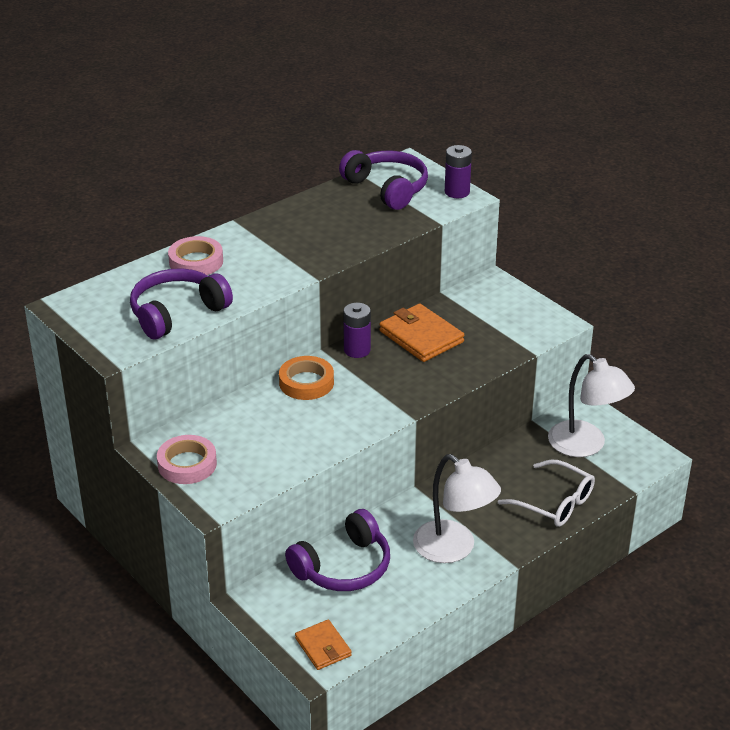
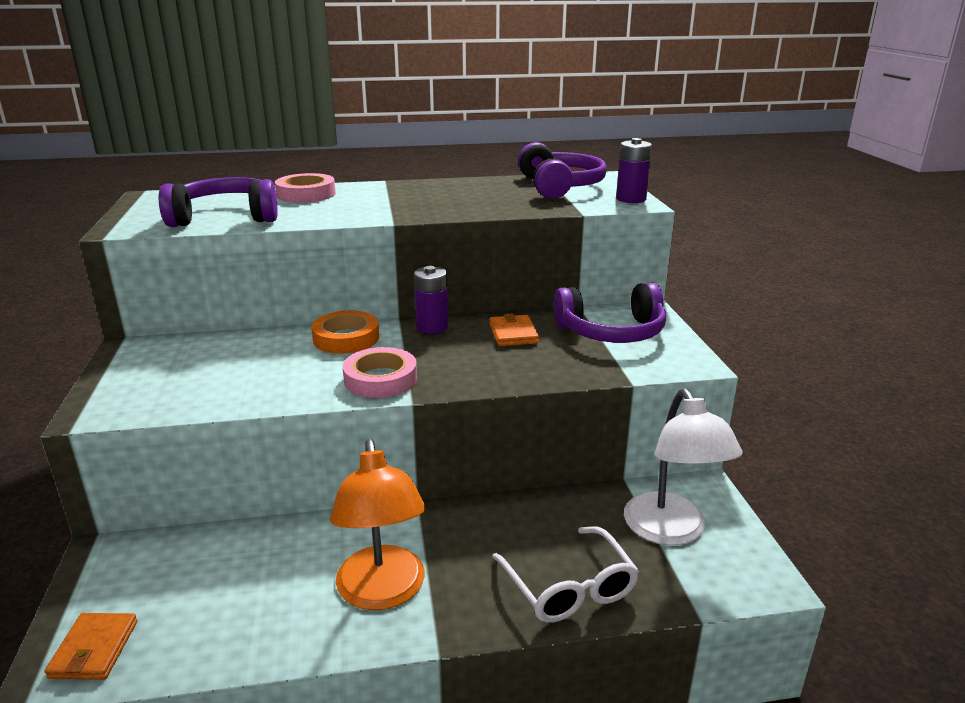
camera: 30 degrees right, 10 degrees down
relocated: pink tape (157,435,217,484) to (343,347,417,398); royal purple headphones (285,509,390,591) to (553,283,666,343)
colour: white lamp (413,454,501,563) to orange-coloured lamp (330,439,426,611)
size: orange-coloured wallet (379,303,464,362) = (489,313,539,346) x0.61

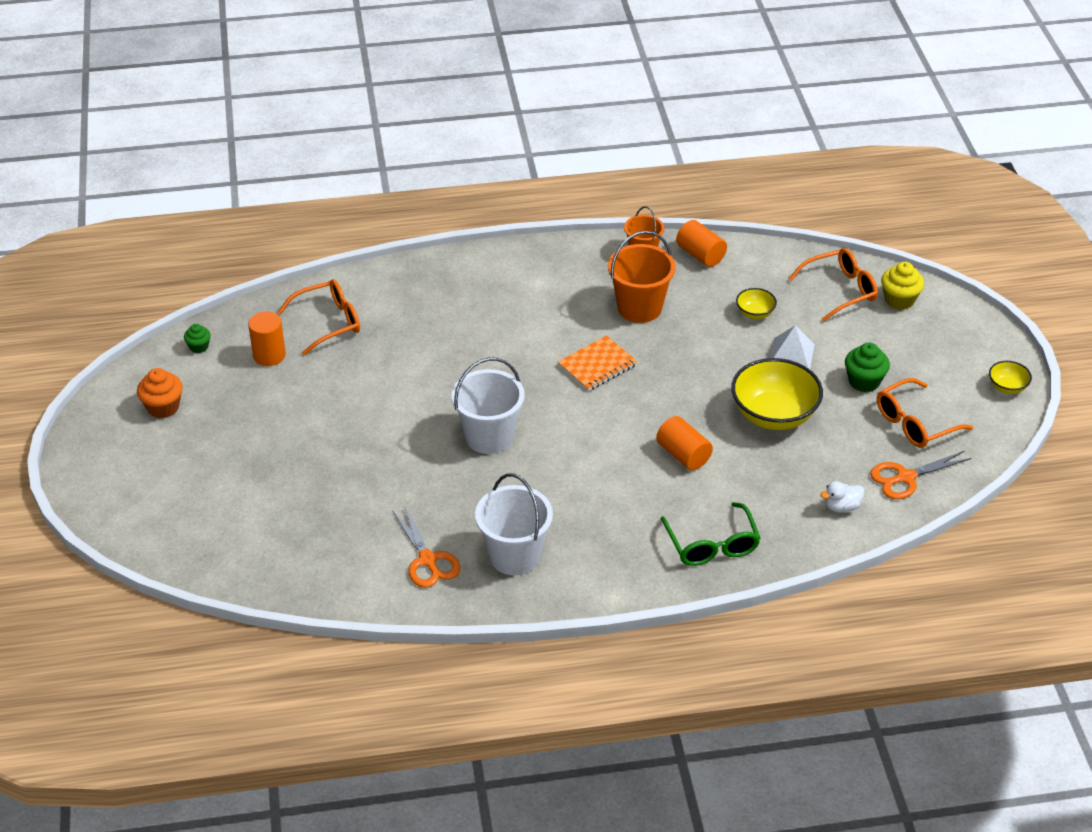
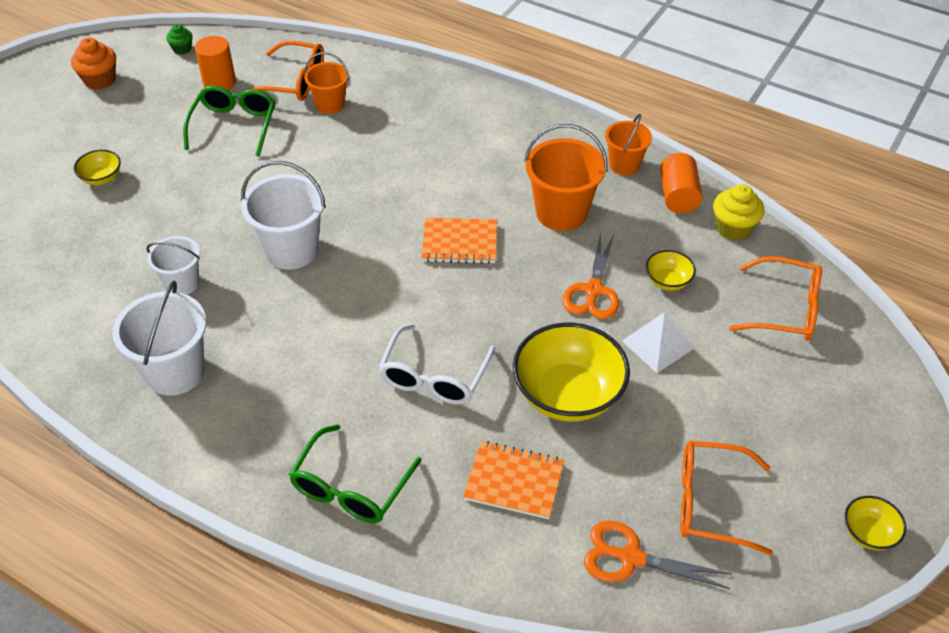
camera: 40 degrees right, 5 degrees up
missing: white toy duck (820,481,865,513); green muffin (845,343,890,392)
appeared: golden bowl (74,150,121,185); white pail (147,236,200,295); green spectacles (183,86,275,157); orange-coloured pail (304,52,349,114); orange-coloured notebook (463,441,564,519)
relocated: orange-coloured pair of scissors (393,505,460,588) to (562,232,619,319); golden muffin (881,262,924,310) to (713,184,764,241)
exchanged: orange-coloured cylinder shape (656,416,713,470) to white spectacles (378,324,495,405)

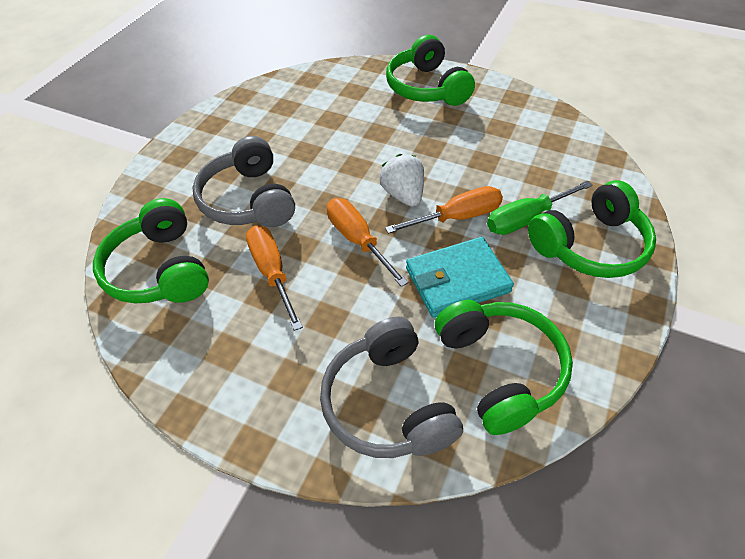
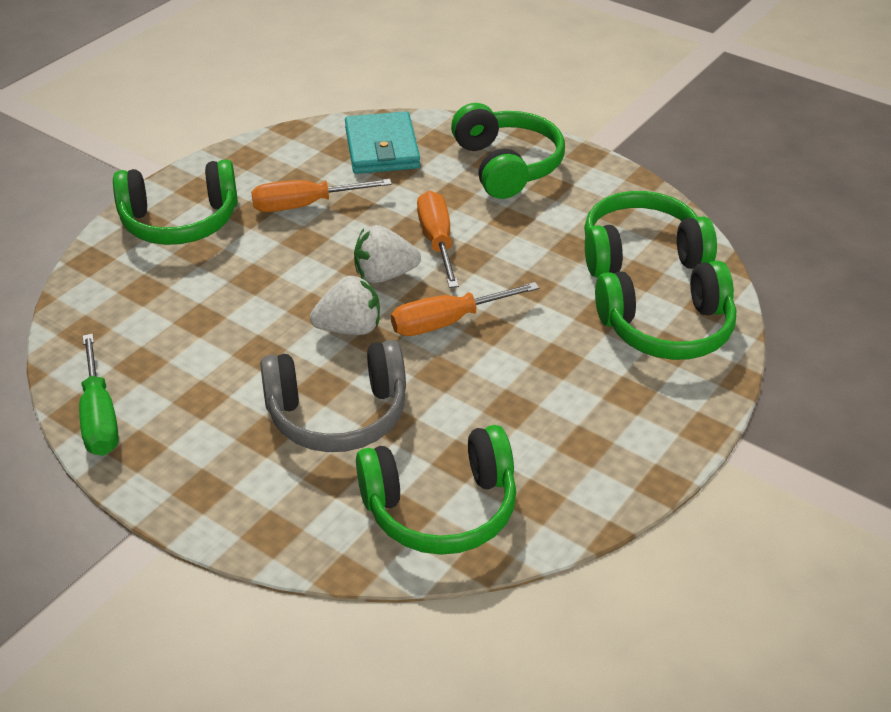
camera: 80 degrees left, 10 degrees down
appeared: white strawberry (310,275,380,335)
relocated: green flat screwdriver (487,180,593,235) to (79,334,119,456); orange-coloured flat screwdriver (246,225,303,331) to (251,179,392,212); teal wallet (406,237,514,318) to (345,111,420,174)
colour: ash-grey headphones (320,316,463,458) to green headphones (595,261,736,360)

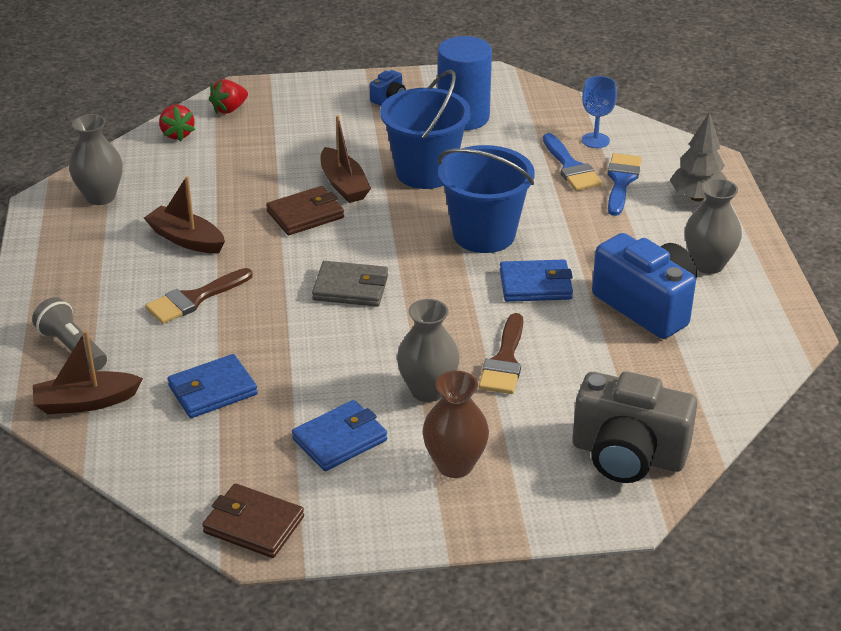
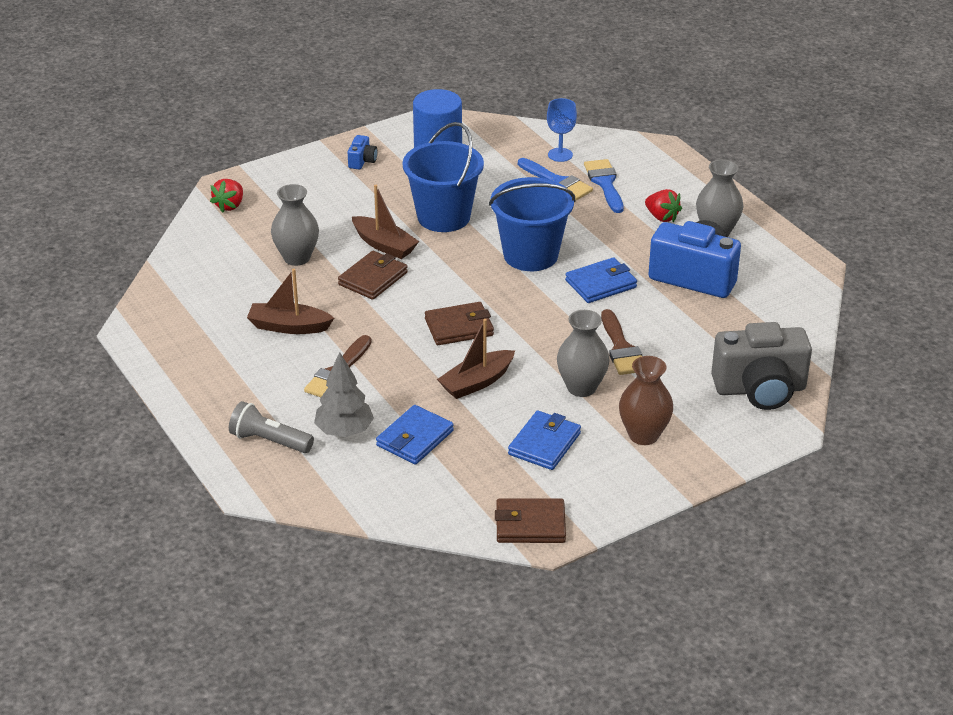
camera: 25 degrees left, 0 degrees up
relocated: ash-grey flower vase (69,114,123,205) to (271,184,319,266); ash-grey tree (670,112,727,201) to (314,352,374,437); dark brown toy boat (33,330,143,414) to (437,319,515,399); scarlet strawberry (159,105,195,141) to (645,189,682,223)
colour: ash-grey wallet (312,261,388,307) to dark brown wallet (425,302,494,345)

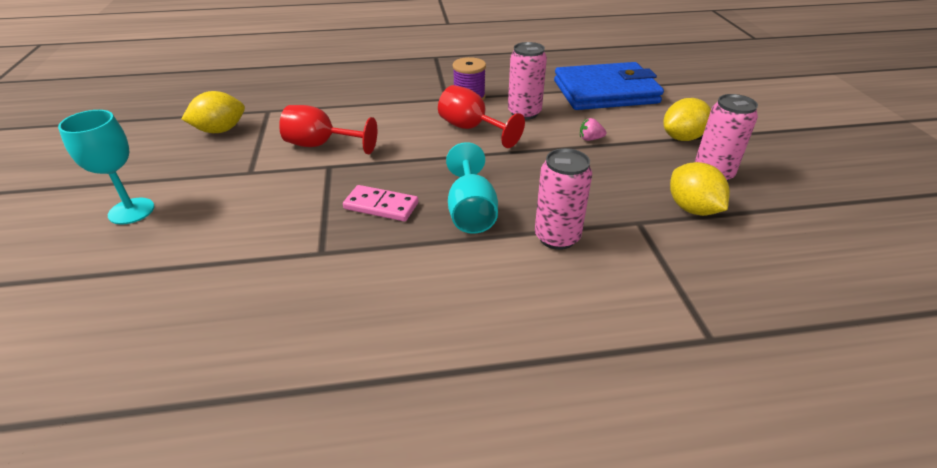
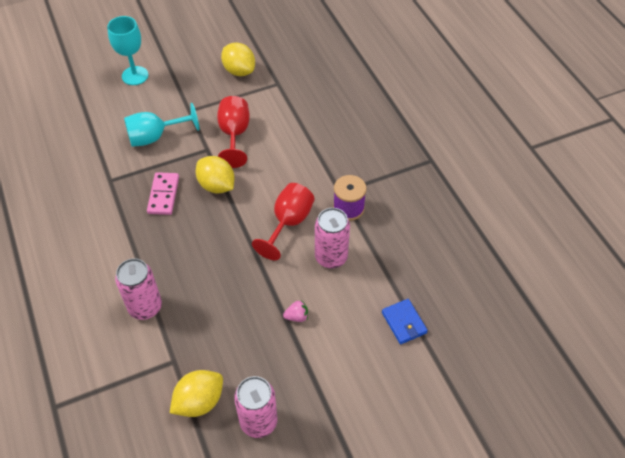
camera: 75 degrees right, 15 degrees up
relocated: teal chalice (446,142,498,234) to (124,103,199,147); golden citrus fruit (663,98,711,141) to (196,156,235,193)
spun: pink strawberry (580,118,606,141) = (283,300,308,322) 90 degrees clockwise
size: blue wallet (554,62,664,110) = (382,299,428,344) x0.41

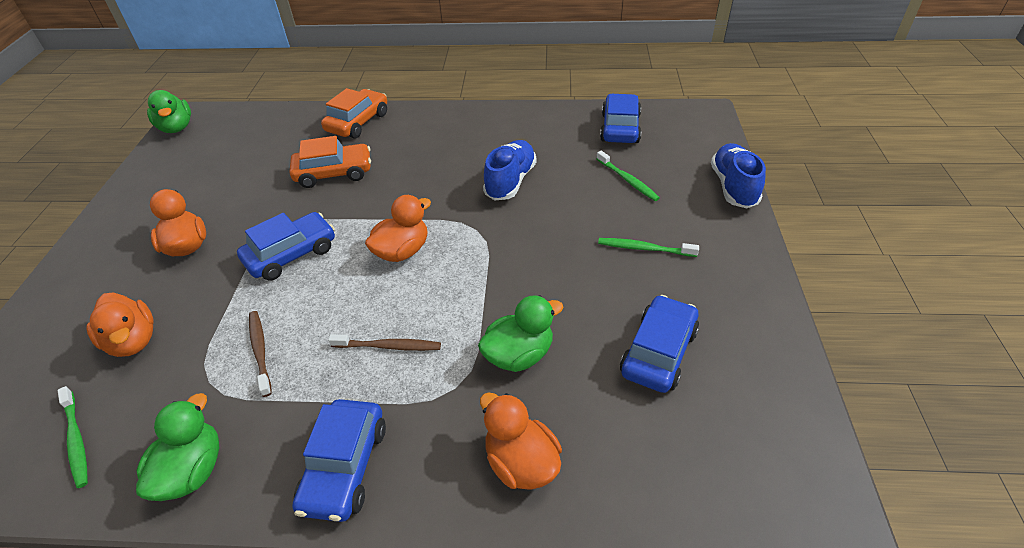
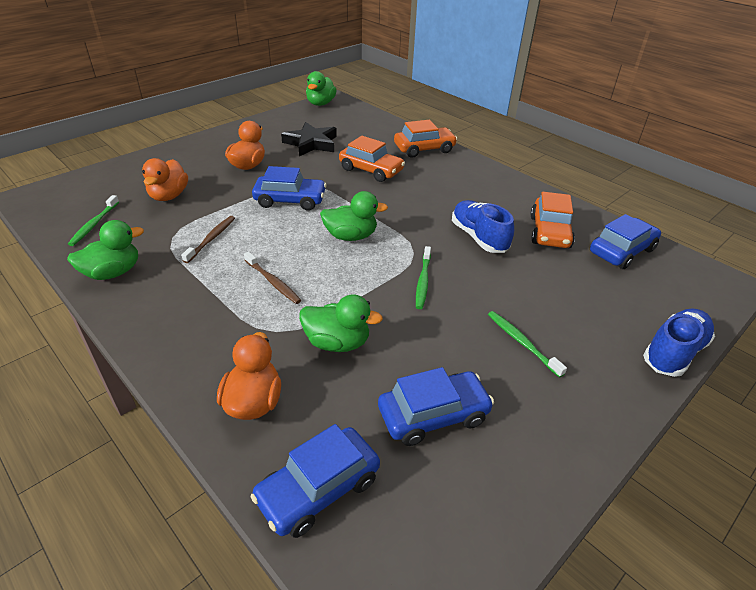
camera: 40 degrees right, 5 degrees down
appeared: jet-black five-pointed star (281,122,337,156); orange-coloured toy car (530,192,575,248)
relocated: blue toy car (292,399,386,522) to (250,424,380,538); green tooth brush (596,151,660,201) to (416,246,431,309)
colour: orange-coloured toy duck (365,195,431,262) to green toy duck (320,191,388,241)
spun: blue lace-up shoe (483,140,537,200) = (452,200,514,253) 90 degrees counterclockwise

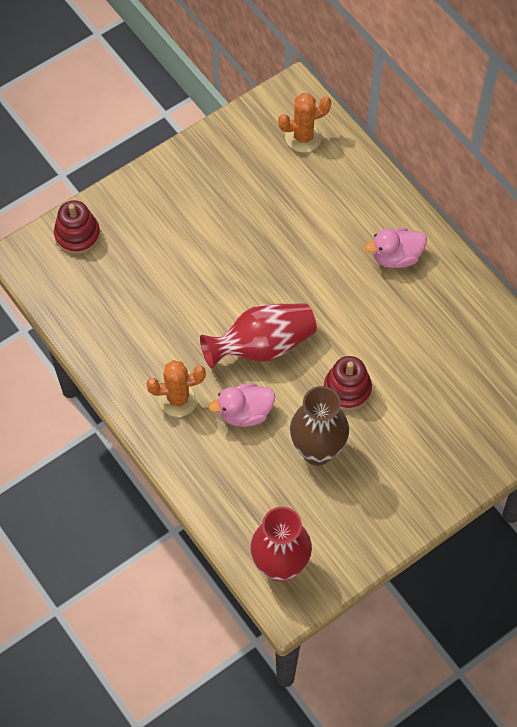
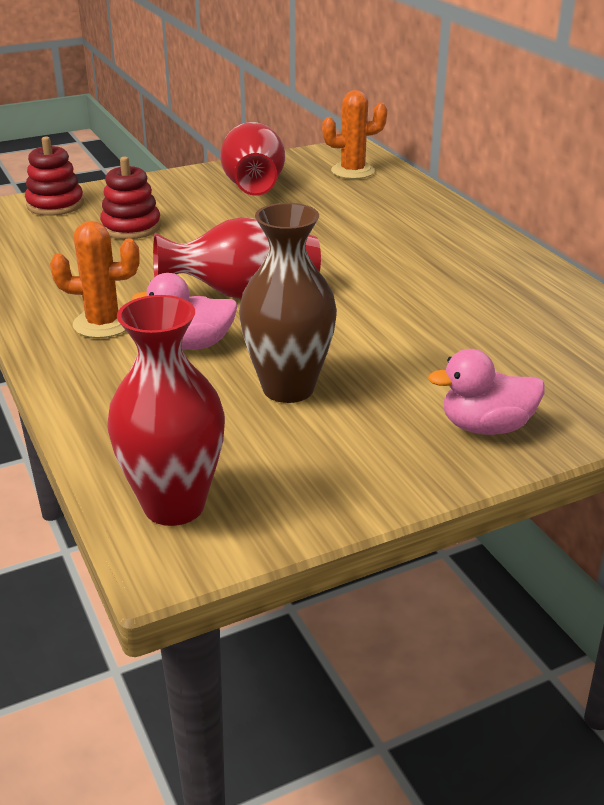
camera: 10 degrees right, 30 degrees down
appeared: scarlet flower vase (220,122,285,196)
relocated: scarlet stacking rings (324,356,372,411) to (100,157,161,239); pink toy duck (365,228,427,268) to (428,349,545,435)

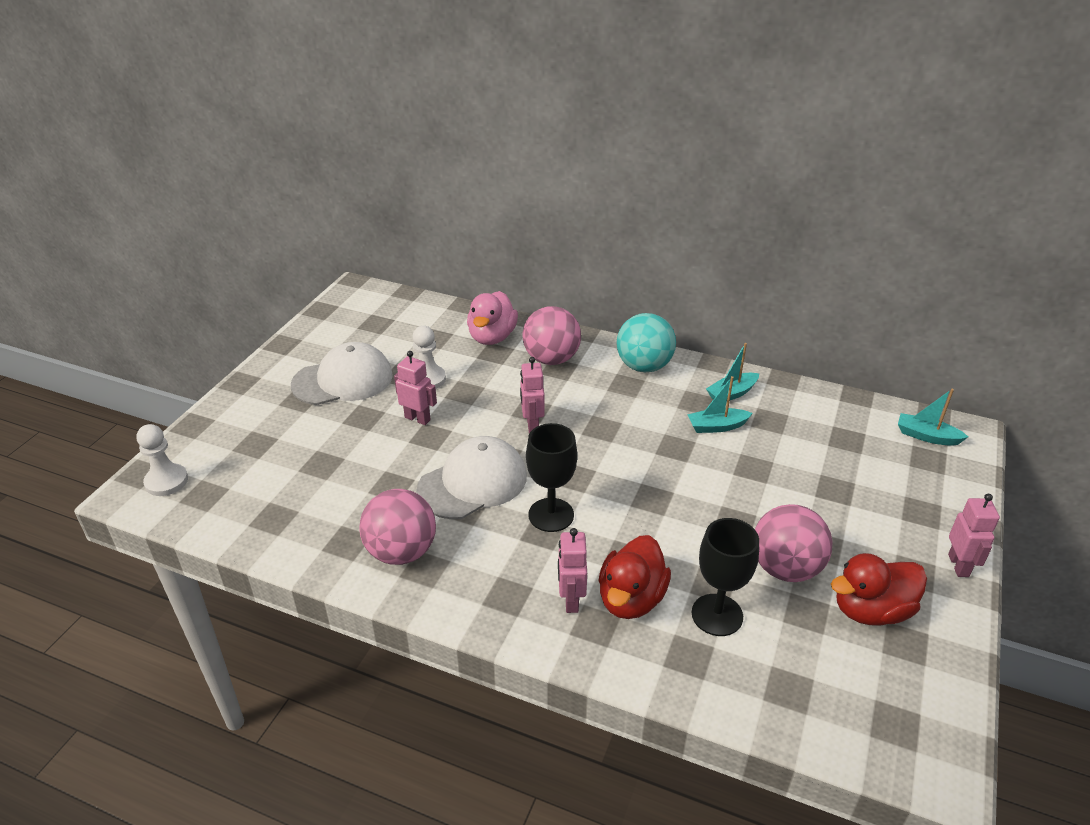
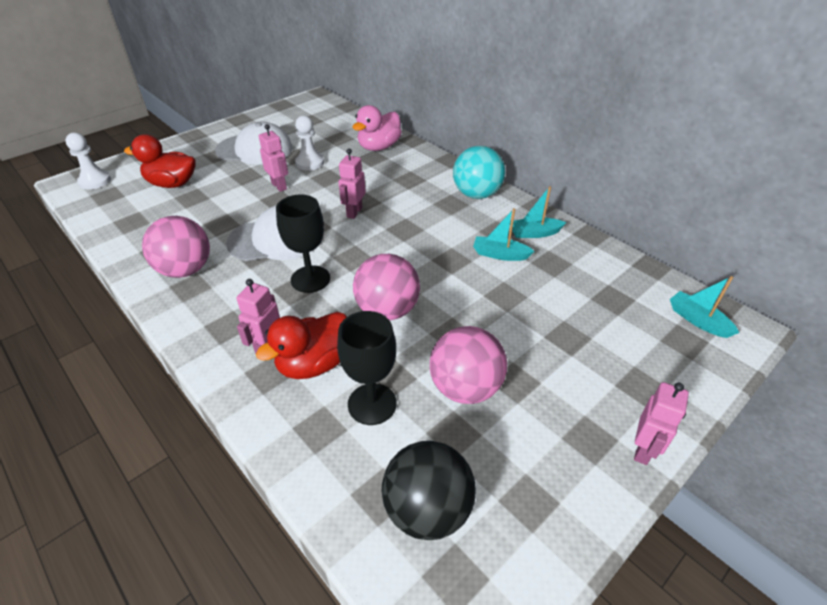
camera: 25 degrees right, 5 degrees up
appeared: jet-black play ball (382,441,476,540)
relocated: scarlet toy duck (831,553,927,626) to (124,134,196,188); pink play ball (522,306,581,365) to (353,254,420,320)

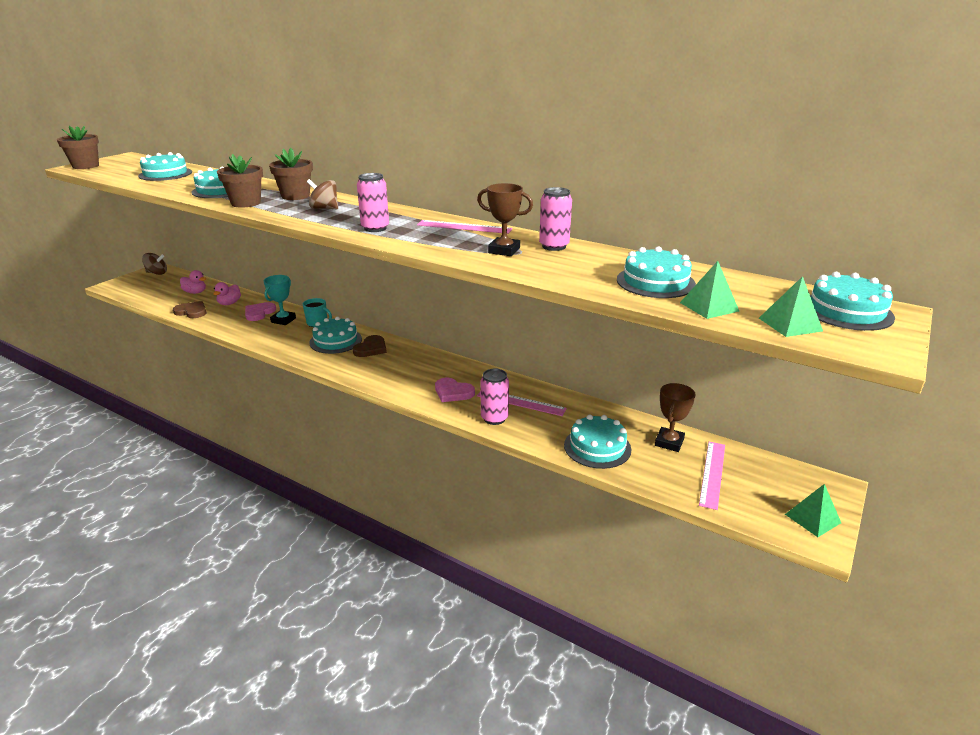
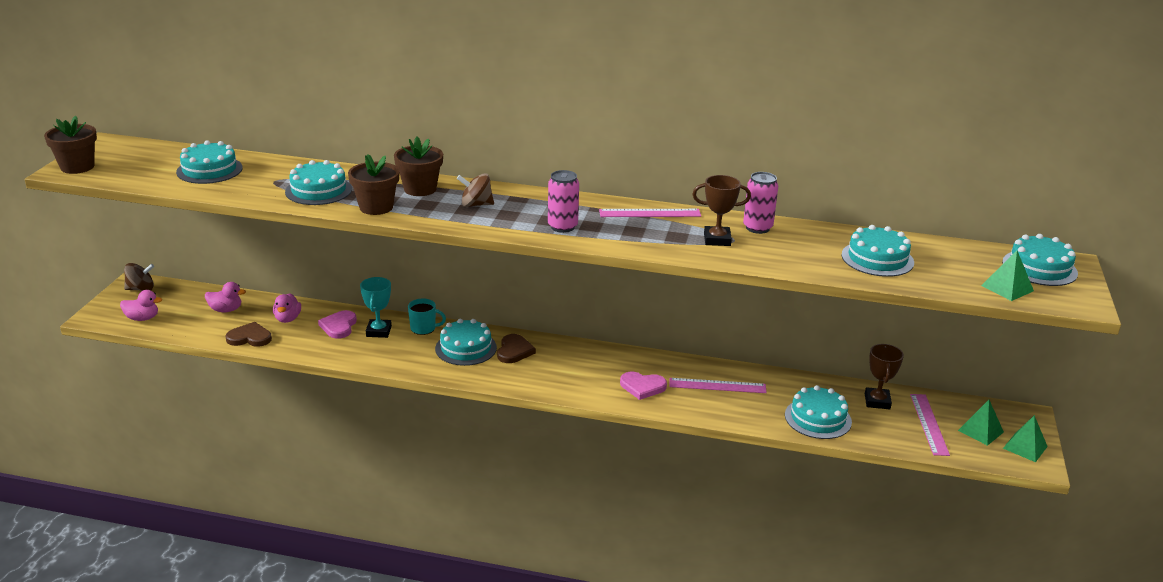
camera: 20 degrees left, 0 degrees up
missing: pink soda can (481,369,509,425)
appeared: pink toy duck (120,290,162,321)
relocated: green solid pyramid (680,261,739,319) to (958,400,1004,446)

